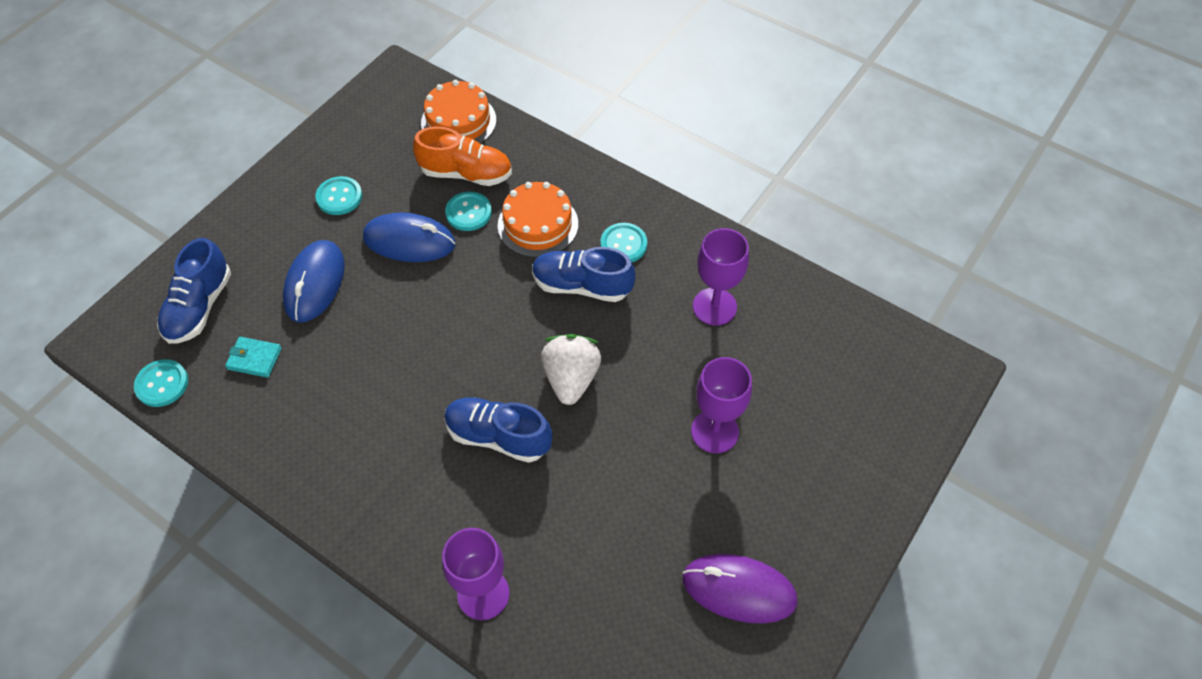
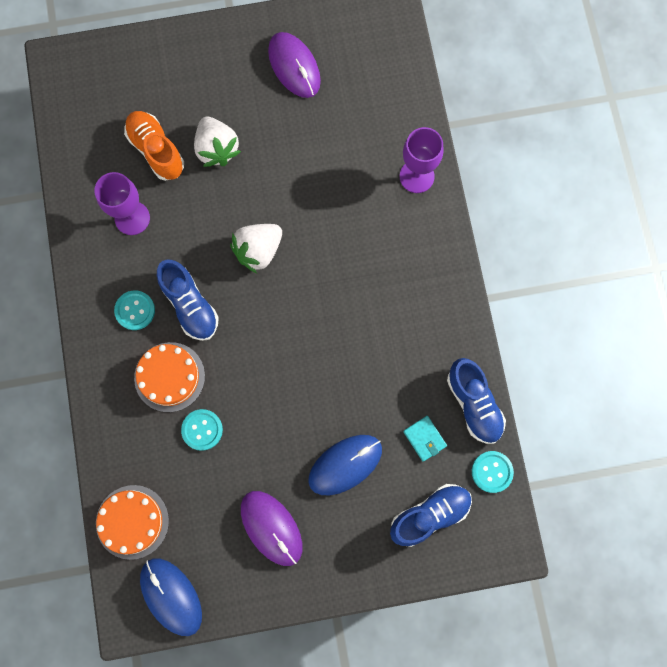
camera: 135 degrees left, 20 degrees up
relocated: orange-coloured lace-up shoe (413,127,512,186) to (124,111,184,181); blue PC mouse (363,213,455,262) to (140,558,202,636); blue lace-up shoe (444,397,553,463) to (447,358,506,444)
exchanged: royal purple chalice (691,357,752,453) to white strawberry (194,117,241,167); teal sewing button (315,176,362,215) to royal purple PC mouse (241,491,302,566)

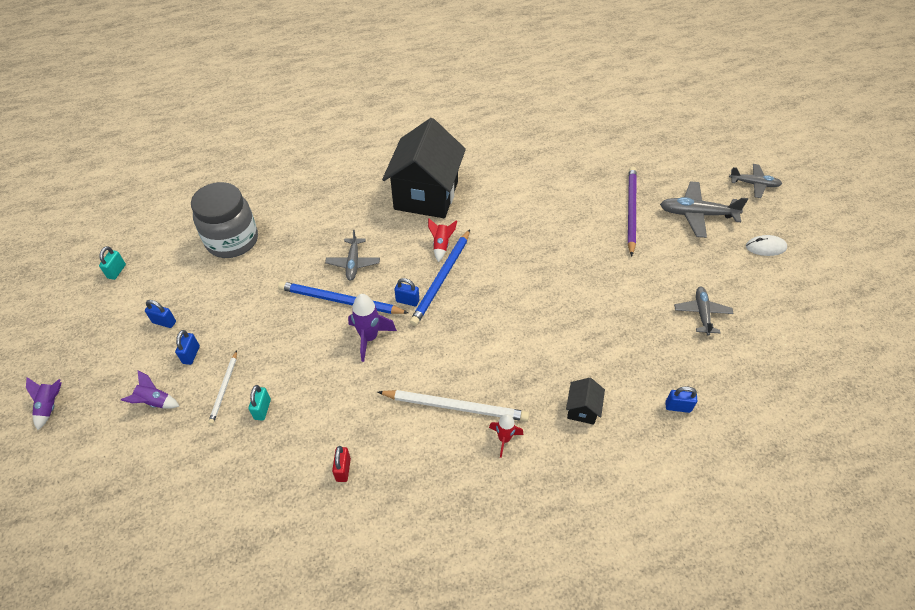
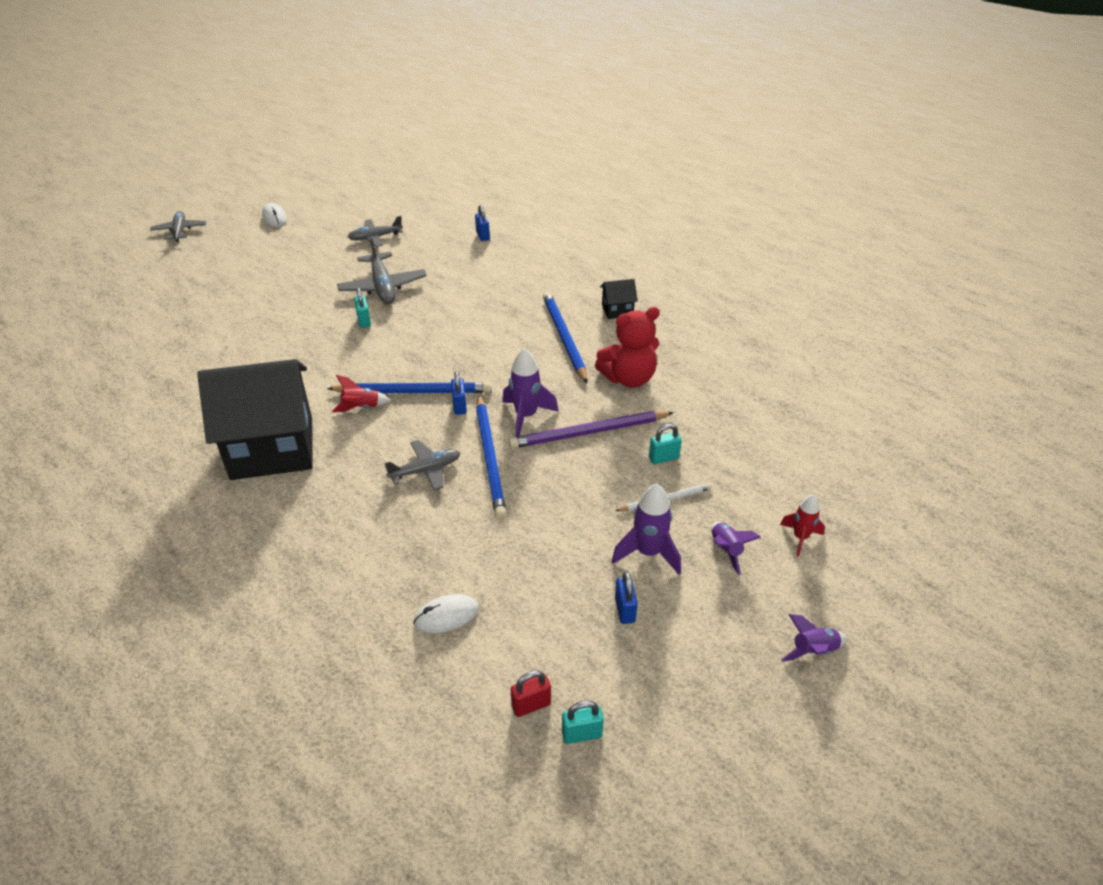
camera: 115 degrees left, 10 degrees down
appeared: teal padlock (354,288,371,328); scarlet teddy bear (595,307,660,388)
relocated: ash-grey plane (660,181,748,238) to (337,237,427,304); royal purple pencil (628,167,637,256) to (509,411,674,449); scarlet padlock (332,446,351,482) to (510,670,551,717); jet-black toy house (566,378,605,425) to (600,279,638,319); scarlet toy rocket (489,414,523,458) to (780,494,825,556)
exchanged: ash-grey jam jar (191,182,258,258) to white PC mouse (413,594,479,633); blue padlock (175,330,200,365) to royal purple toy rocket (612,483,681,575)
colour: white pencil (378,390,529,421) to blue pencil (543,292,588,383)

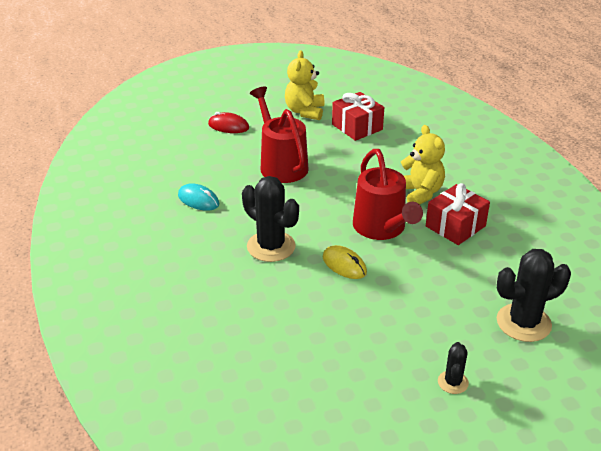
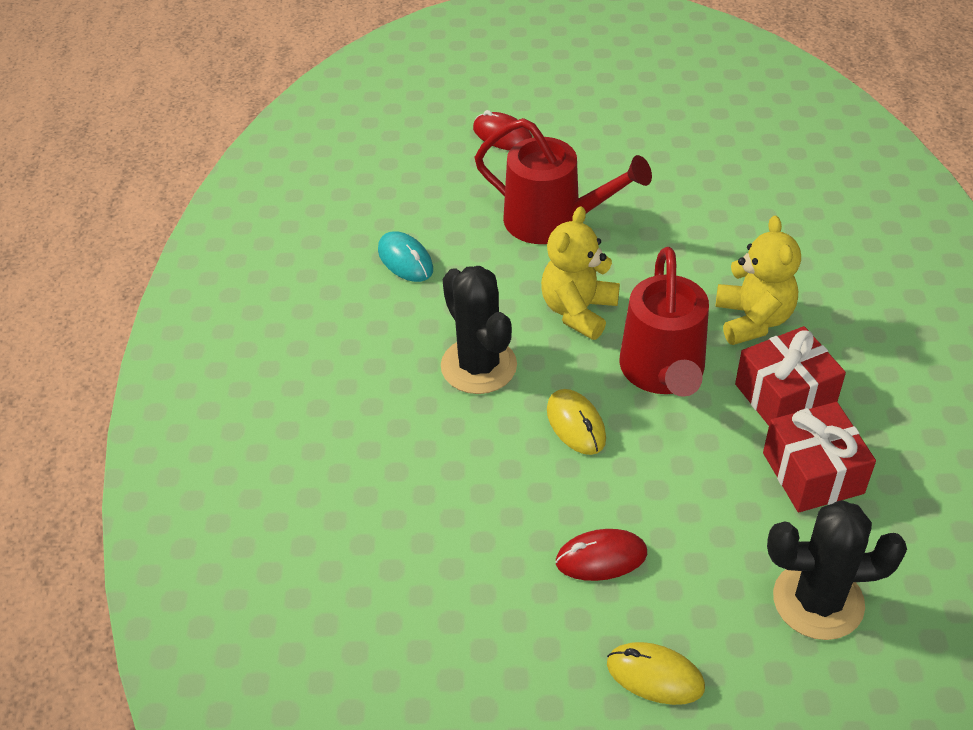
camera: 20 degrees right, 10 degrees up
appeared: scarlet PC mouse (556,529,647,581)
relocated: golden teddy bear (285,50,324,120) to (541,206,620,340); scarlet gift (332,92,384,141) to (763,402,876,512)
exchanged: jet-black prickly plant (438,342,469,394) to golden PC mouse (607,642,705,705)
spun: scarlet watering can (250,87,309,183) = (474,118,652,244) 120 degrees clockwise

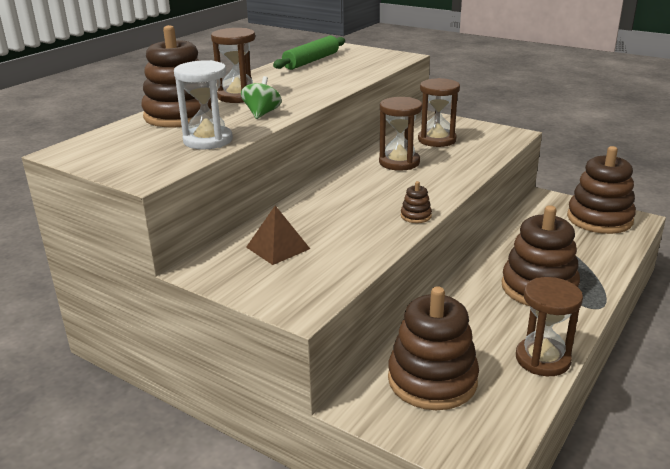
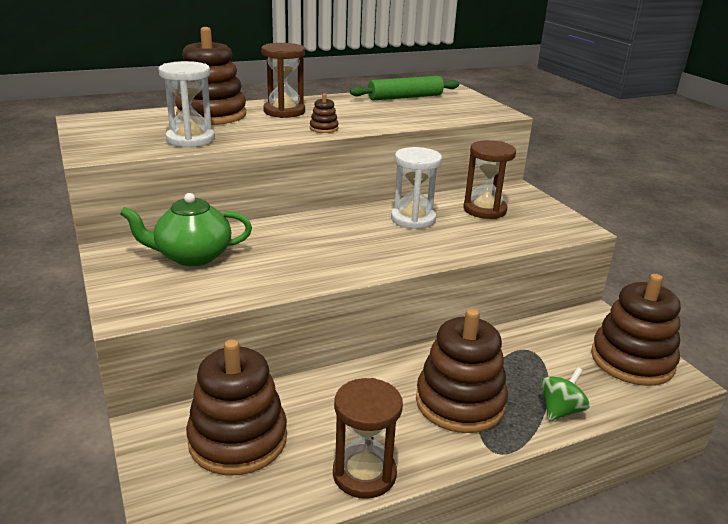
camera: 30 degrees right, 0 degrees up
relocated: dark brown stacking rings (401,181,432,223) to (310,93,339,133); green toy top (241,76,282,119) to (541,367,590,421)
exchanged: dark brown solid pyramid (246,205,310,265) to green china teapot (120,193,252,266)
colour: dark brown hourglass (379,97,422,171) to white hourglass (391,147,442,229)

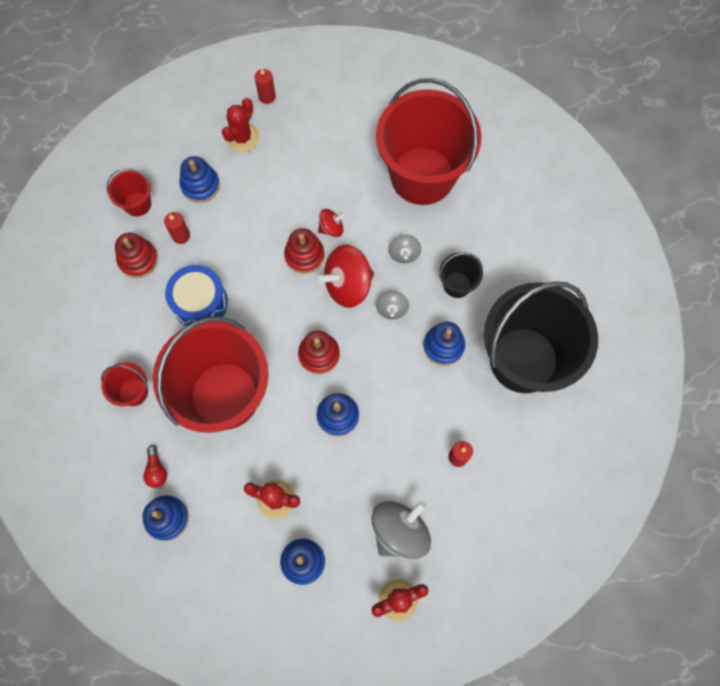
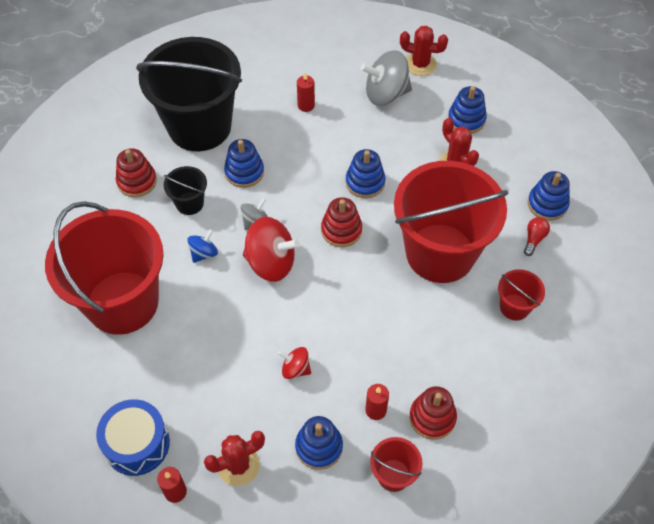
camera: 140 degrees left, 15 degrees down
relocated: blue drum (165,265,228,326) to (96,399,170,476); scarlet stacking rings (284,228,325,274) to (116,148,157,197); scarlet toy top (318,209,346,237) to (278,347,311,379)
colour: ash-grey toy top (389,235,421,263) to blue toy top (187,229,218,263)

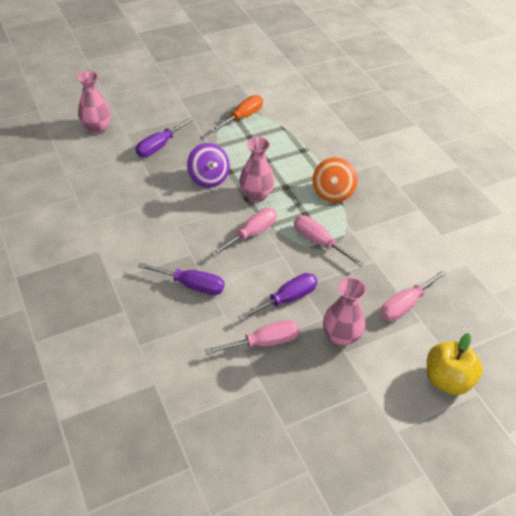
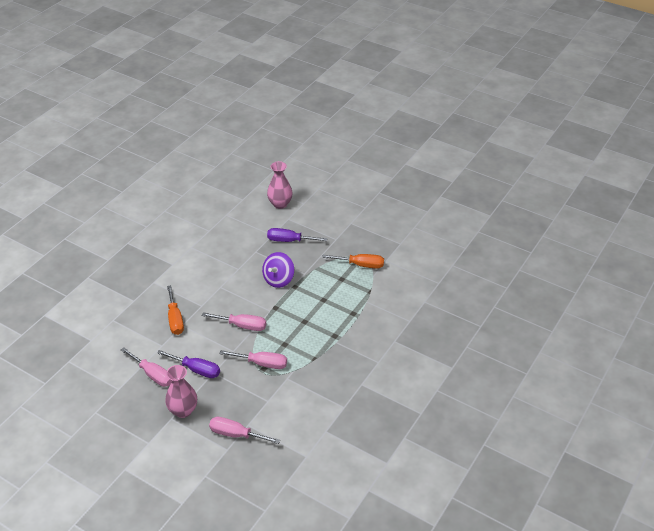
camera: 60 degrees right, 5 degrees down
missing: pink flower vase (239,137,274,202); orange-coloured toy top (313,157,358,203); golden toy apple (427,333,483,395)
colour: royal purple flat screwdriver (138,262,225,295) to orange-coloured flat screwdriver (167,285,184,335)
spun: pink flat screwdriver (294,215,364,267) = (219,350,287,369) 90 degrees clockwise

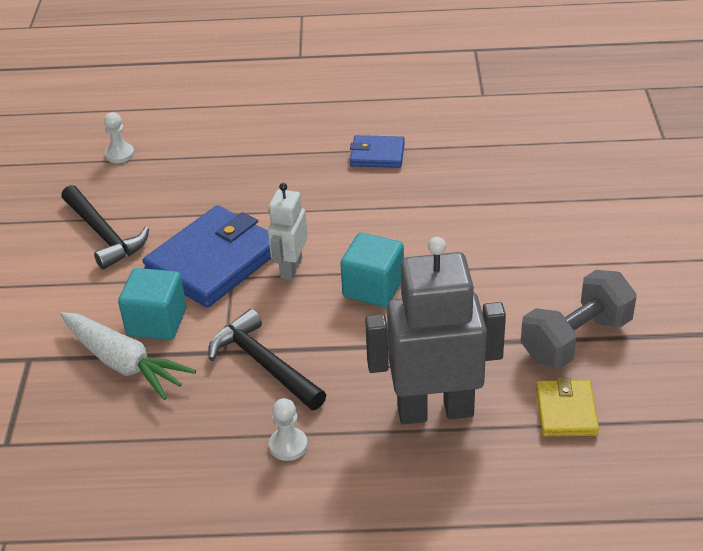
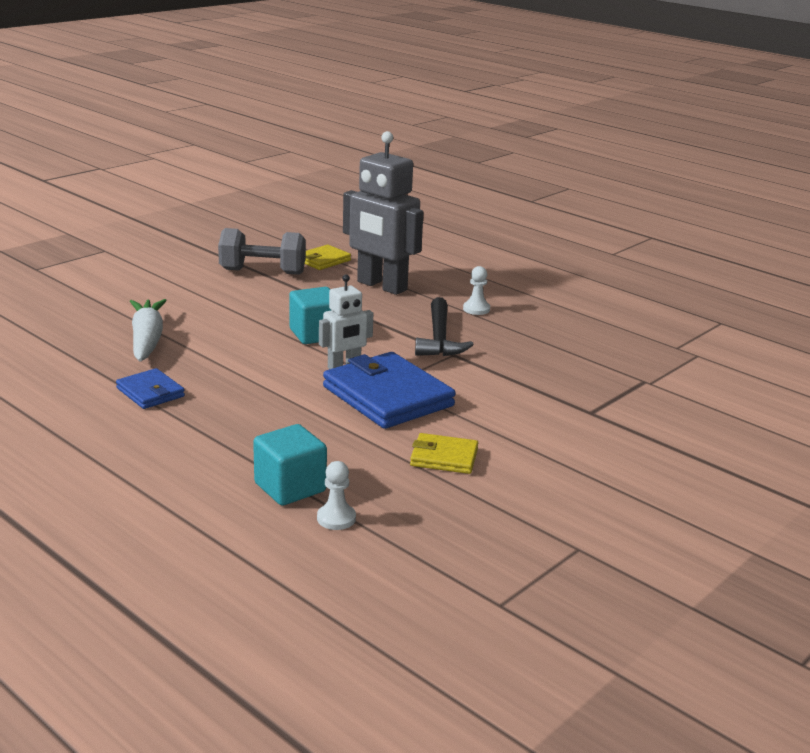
camera: 140 degrees left, 15 degrees down
relocated: white toy carrot (61,312,196,400) to (130,299,167,362); teal block (118,268,187,340) to (253,424,327,506)
exchanged: jet-black hammer (61,185,149,270) to golden wallet (410,433,478,474)
spun: blue wallet (143,205,271,308) = (323,352,456,429) 60 degrees clockwise

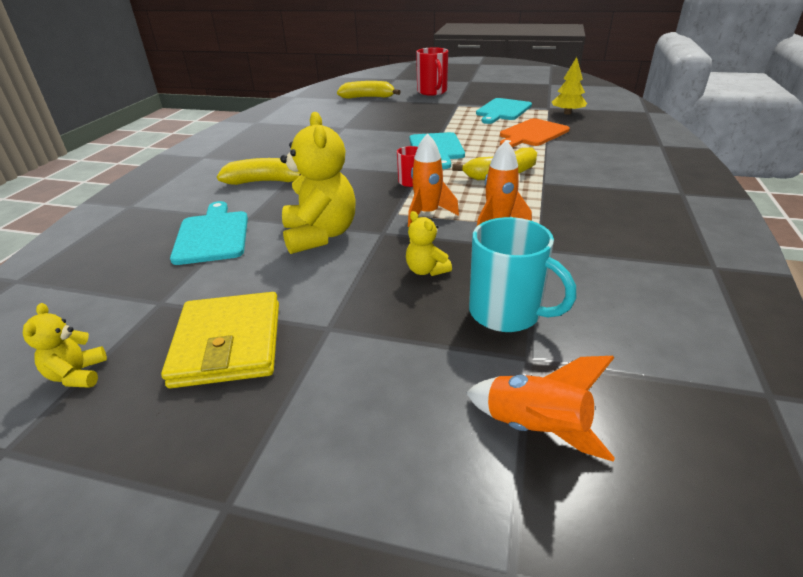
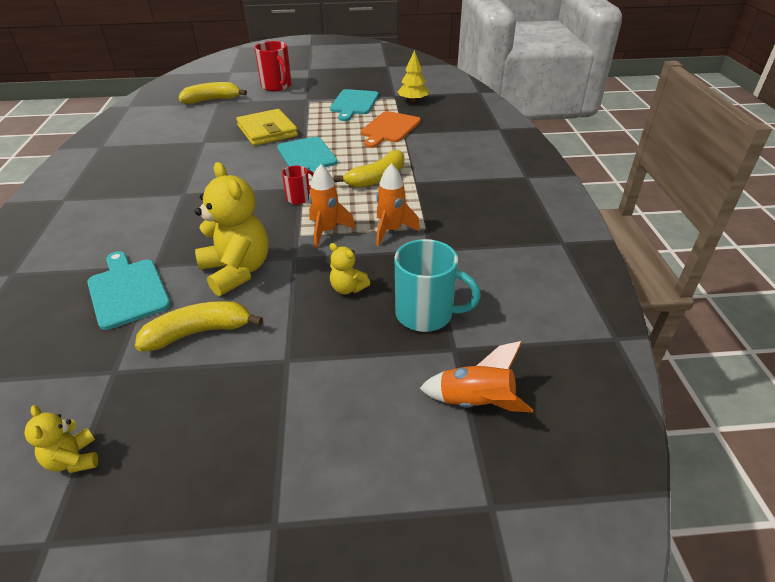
camera: 20 degrees left, 5 degrees up
relocated: golden banana (217,158,301,185) to (135,301,263,351); golden wallet (161,292,279,388) to (236,109,298,146)

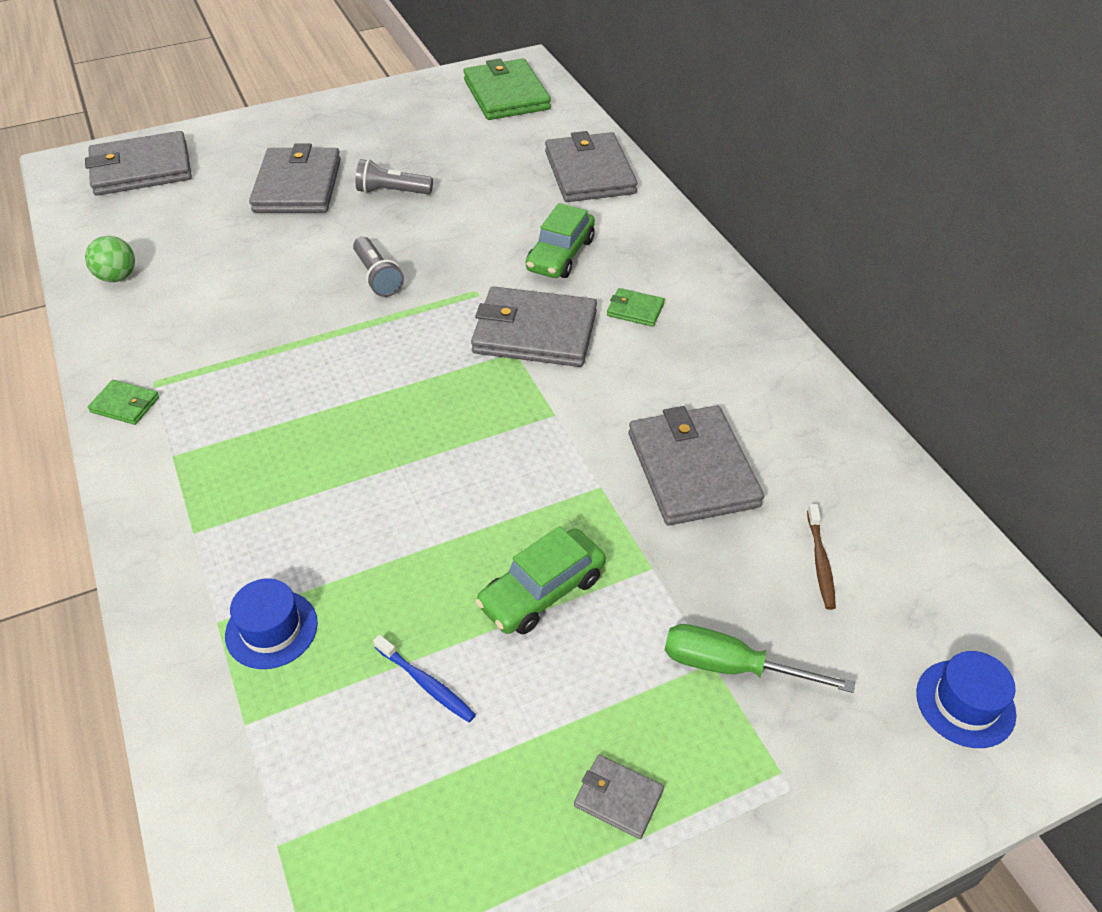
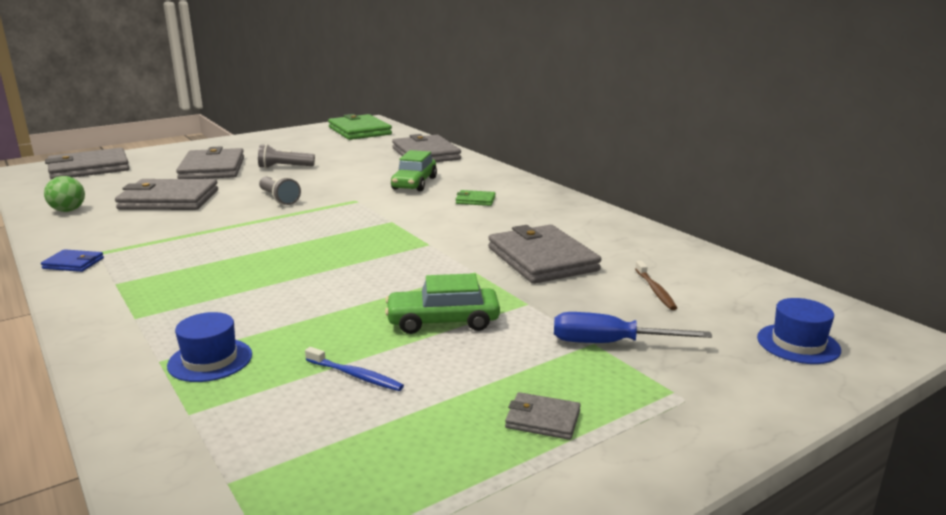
camera: 10 degrees left, 25 degrees down
relocated: ash-grey wallet (471,286,597,367) to (115,179,218,210)
colour: green wallet (88,380,159,425) to blue wallet (41,249,104,272); green flat screwdriver (665,624,855,693) to blue flat screwdriver (554,312,712,343)
spun: green toy car (475,526,606,635) = (385,273,500,334) 45 degrees clockwise

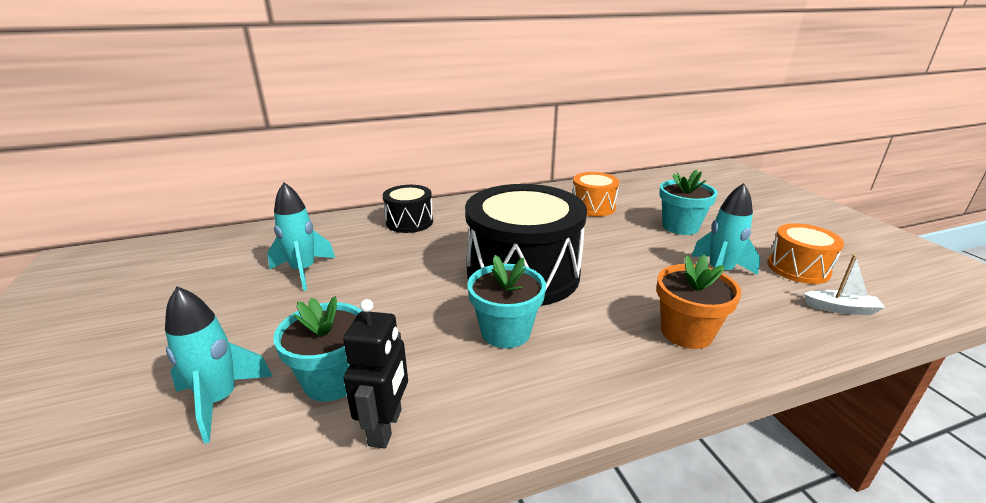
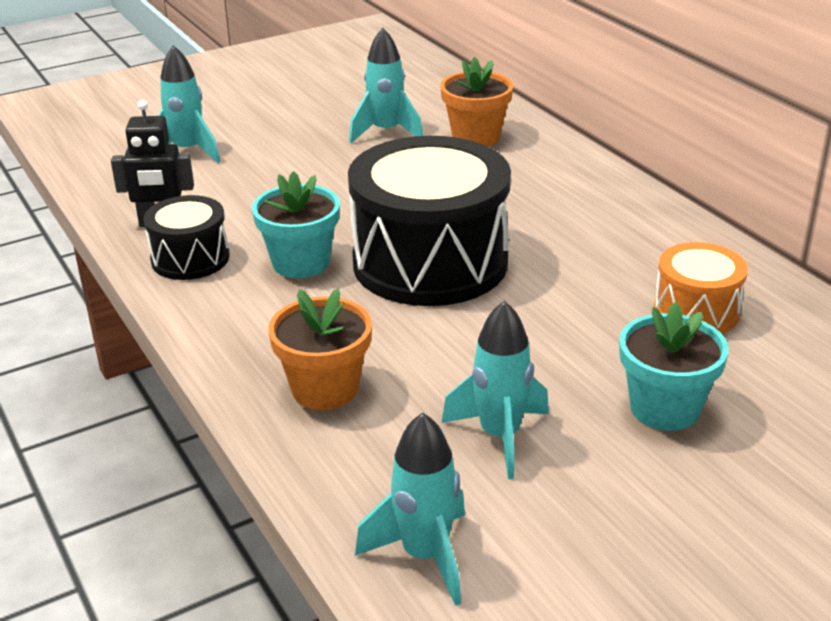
camera: 80 degrees right, 5 degrees up
missing: teal plant pot (273,296,362,402); orange-coloured drum (767,223,844,284)
appeared: orange-coloured plant pot (440,57,513,146)
relocated: jet-black drum (383,185,433,233) to (144,195,229,280)
exchanged: white toy boat (804,255,885,315) to teal toy rocket (355,412,465,606)

